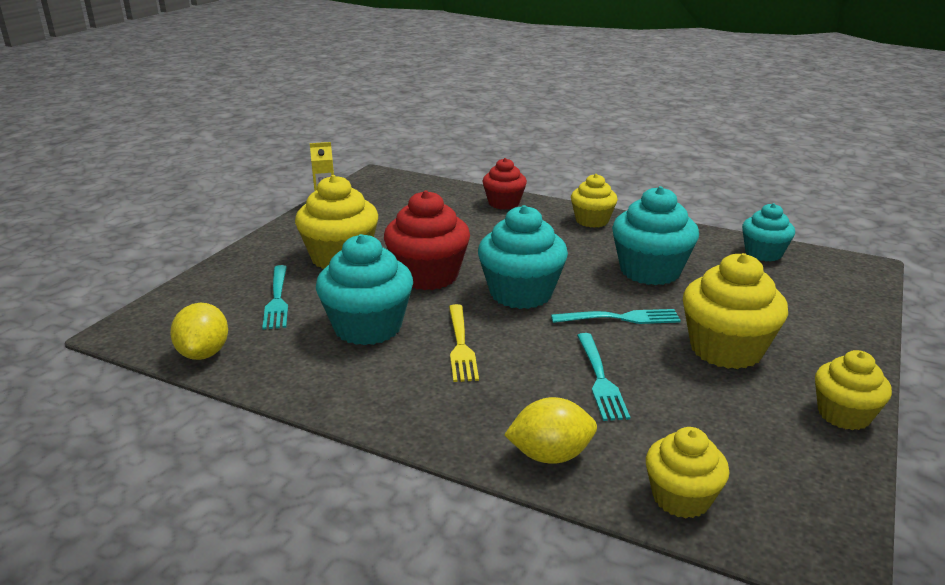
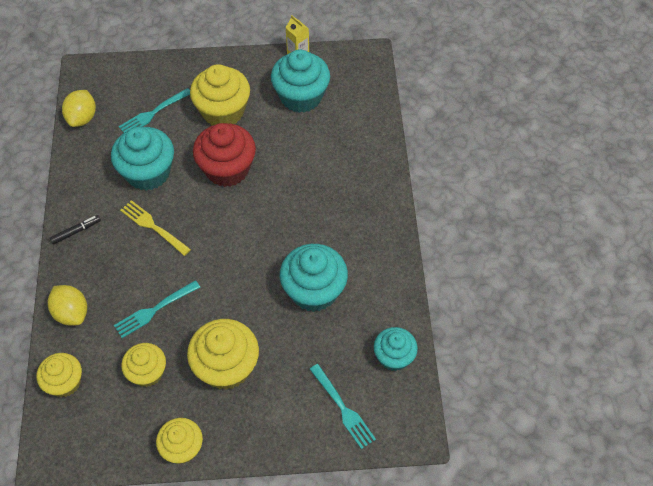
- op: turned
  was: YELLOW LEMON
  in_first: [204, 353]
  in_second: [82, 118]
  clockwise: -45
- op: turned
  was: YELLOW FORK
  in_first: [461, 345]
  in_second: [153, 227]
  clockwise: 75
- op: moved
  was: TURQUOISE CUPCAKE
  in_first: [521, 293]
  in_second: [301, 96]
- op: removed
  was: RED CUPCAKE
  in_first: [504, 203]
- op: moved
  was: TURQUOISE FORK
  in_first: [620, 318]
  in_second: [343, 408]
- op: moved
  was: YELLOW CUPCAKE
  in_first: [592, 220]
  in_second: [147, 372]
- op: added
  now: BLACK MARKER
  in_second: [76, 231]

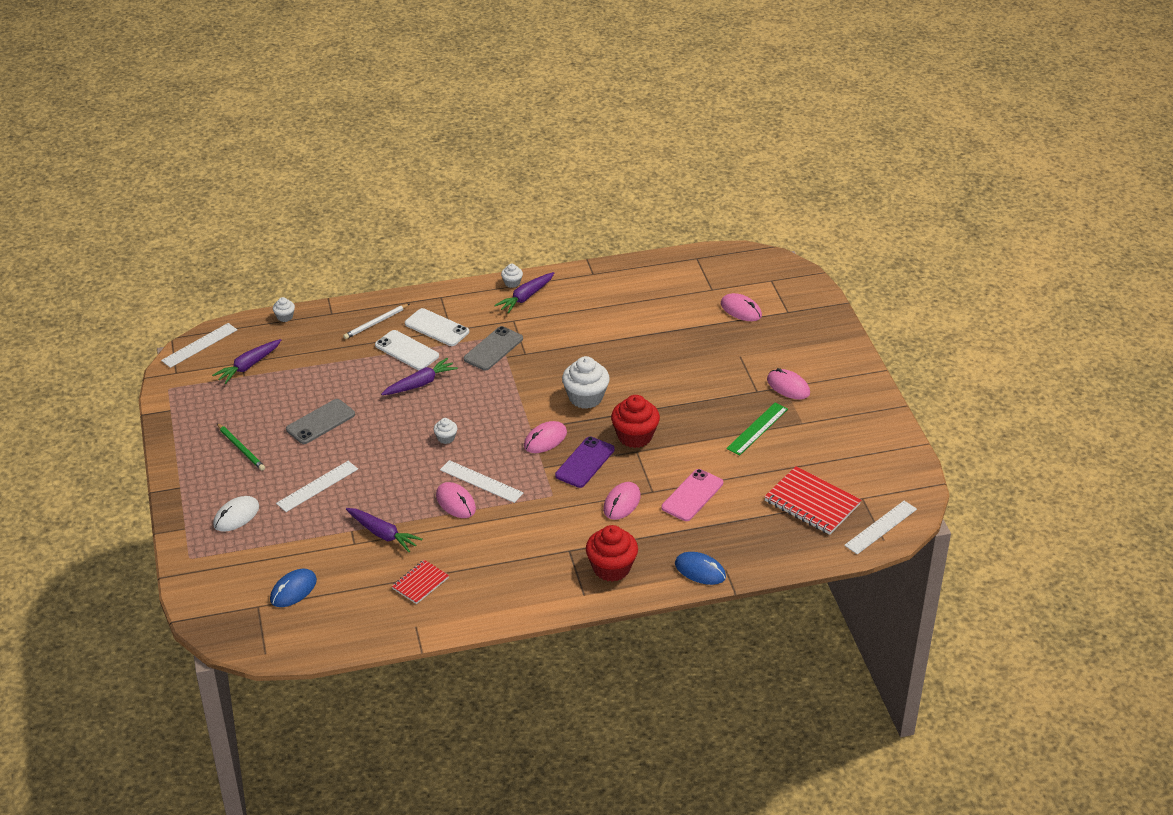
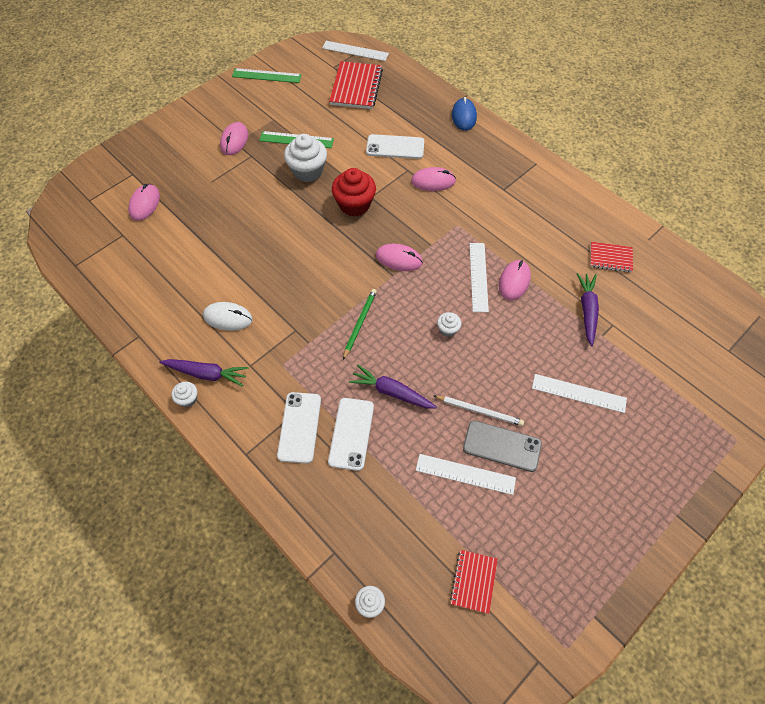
- op: moved
  was: WHITE RULER
  in_first: [199, 345]
  in_second: [465, 474]
- op: replaced
  was: PURPLE CARROT
  now: RED NOTEBOOK
  in_first: [249, 366]
  in_second: [473, 581]
- op: moved
  was: WHITE MOUSE
  in_first: [236, 516]
  in_second: [228, 317]
- op: moved
  was: GREEN PENCIL
  in_first: [241, 448]
  in_second: [359, 323]
- op: removed
  was: BLUE MOUSE
  in_first: [293, 590]
- op: moved
  was: WHITE PENCIL
  in_first: [376, 323]
  in_second: [479, 411]
- op: removed
  was: GREY PHONE
  in_first: [493, 349]
- op: removed
  was: PURPLE PHONE
  in_first: [585, 462]
- op: moved
  was: WHITE CUPCAKE
  in_first: [585, 397]
  in_second: [307, 171]
- op: removed
  was: RED CUPCAKE
  in_first: [611, 568]
- op: recoloured
  was: PINK PHONE
  now: WHITE PHONE
  in_first: [692, 495]
  in_second: [395, 147]
- op: added
  now: GREEN RULER
  in_second: [266, 75]

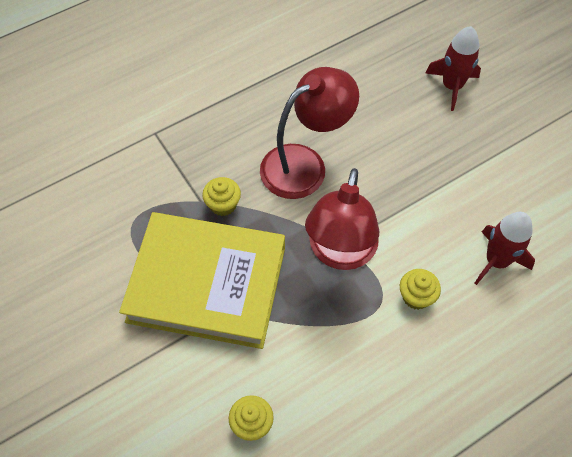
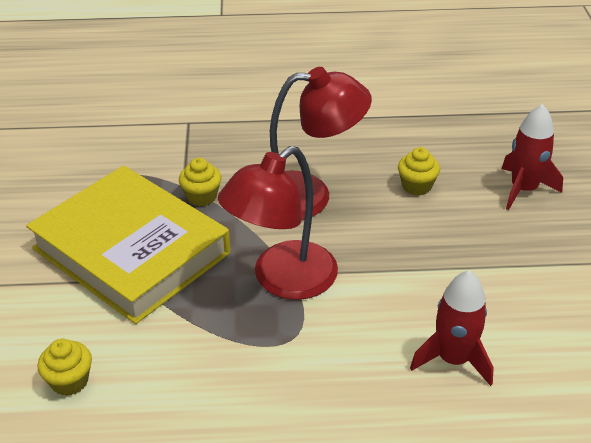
- op: moved
  was: YELLOW CUPCAKE
  in_first: [416, 296]
  in_second: [416, 186]

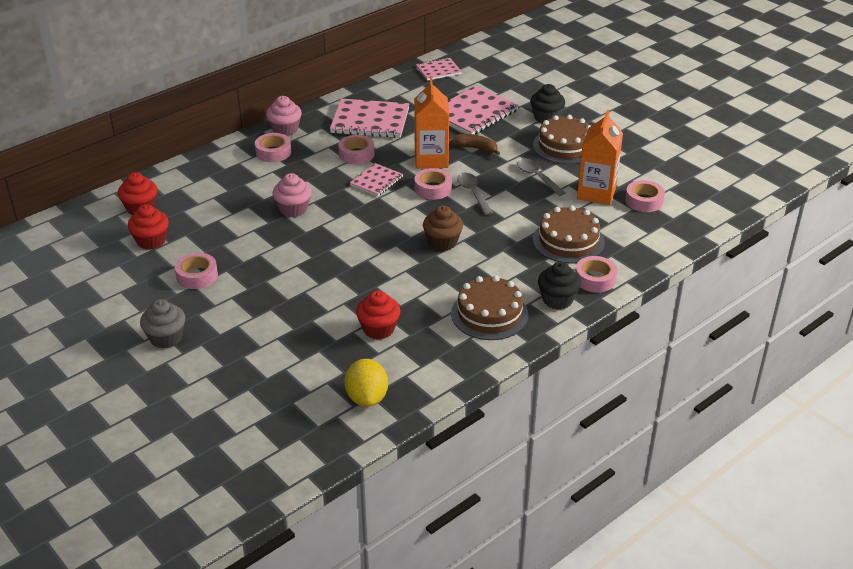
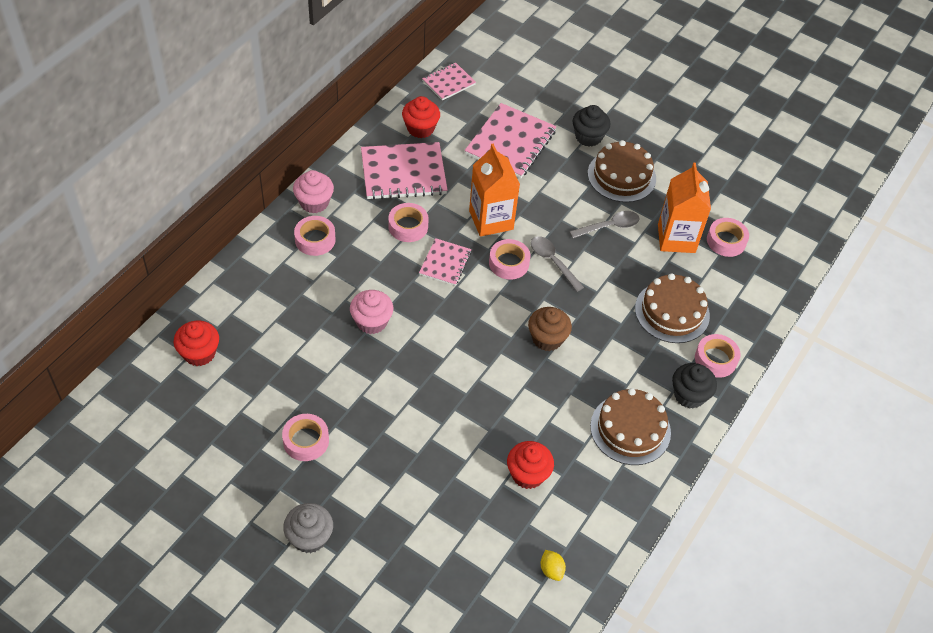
- op: moved
  was: RED CUPCAKE
  in_first: [151, 241]
  in_second: [420, 128]
- op: resized
  was: YELLOW LEMON
  in_first: [367, 398]
  in_second: [551, 570]
  ratio: 0.53
- op: removed
  was: BROWN BANANA
  in_first: [476, 148]
- op: turned
  was: GREY SPOON
  in_first: [537, 177]
  in_second: [609, 226]
  clockwise: 120

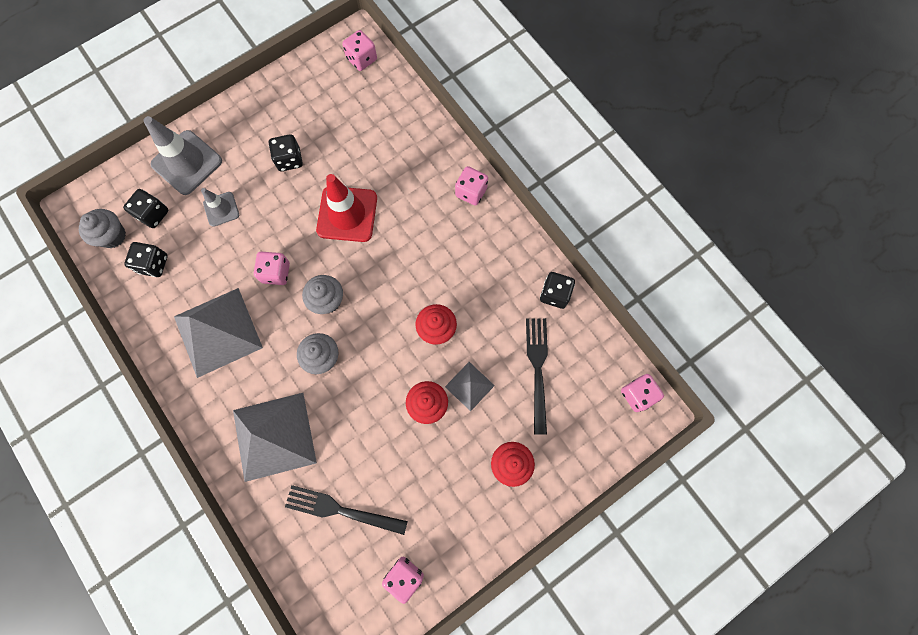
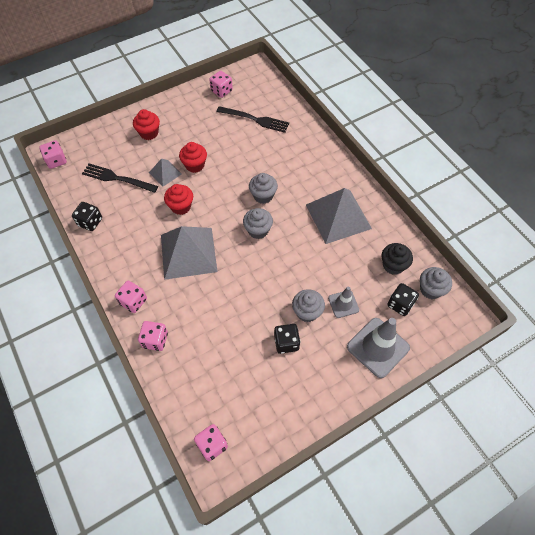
- op: replaced
  was: BLACK DICE
  now: BLACK CUPCAKE
  in_first: [153, 264]
  in_second: [393, 265]
- op: moved
  was: GREY PYRAMID
  in_first: [274, 436]
  in_second: [188, 252]
- op: moved
  was: PINK DICE
  in_first: [276, 272]
  in_second: [155, 340]
- op: removed
  was: RED TRAFFIC CONE
  in_first: [347, 214]
- op: turned
  was: BLACK FORK
  in_first: [537, 370]
  in_second: [117, 178]
  clockwise: 105
- op: added
  now: GREY CUPCAKE
  in_second: [307, 312]

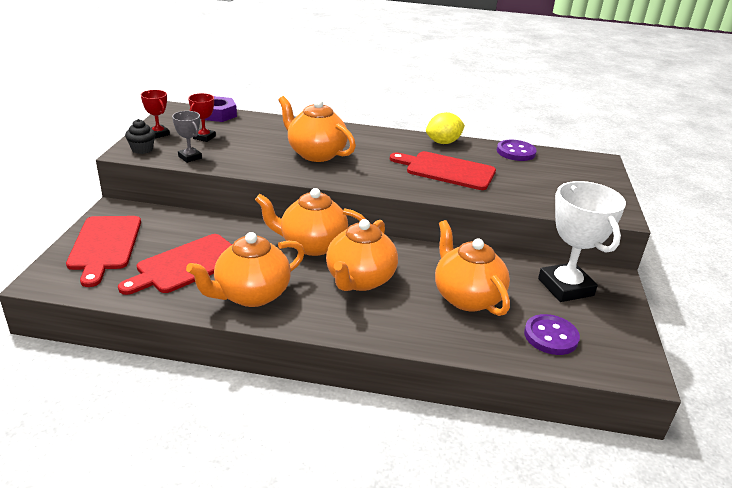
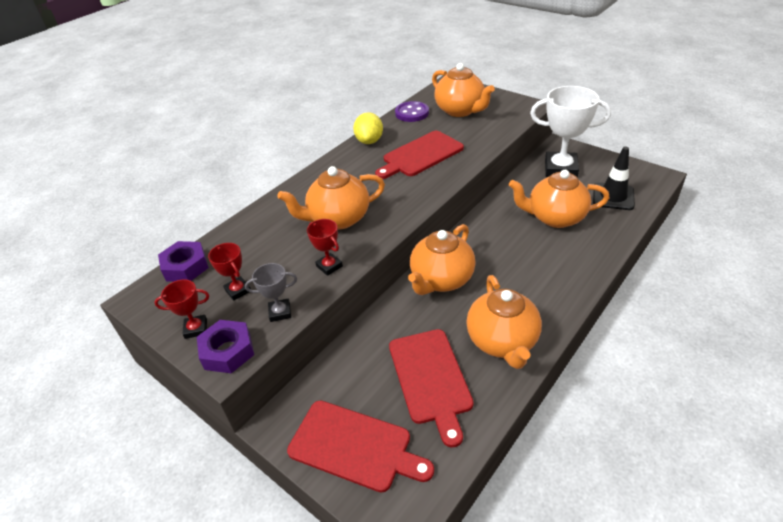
- op: replaced
  was: BLACK CUPCAKE
  now: PURPLE NUT
  in_first: [142, 149]
  in_second: [228, 351]
- op: moved
  was: ORANGE TEAPOT
  in_first: [359, 280]
  in_second: [460, 110]
- op: replaced
  was: PURPLE BUTTON
  now: BLACK TRAFFIC CONE
  in_first: [550, 336]
  in_second: [613, 196]
- op: added
  now: RED TROPHY
  in_second: [329, 266]

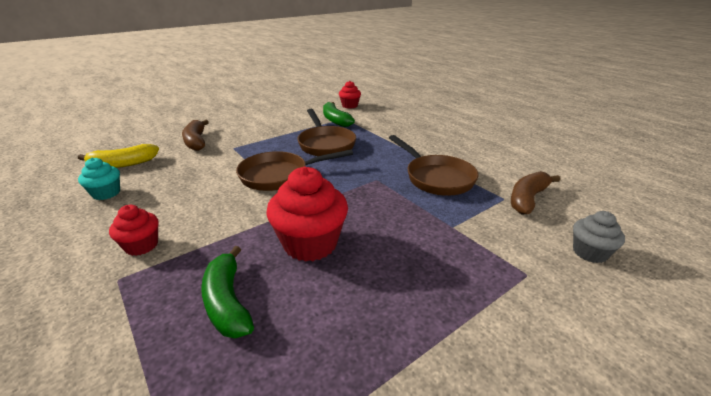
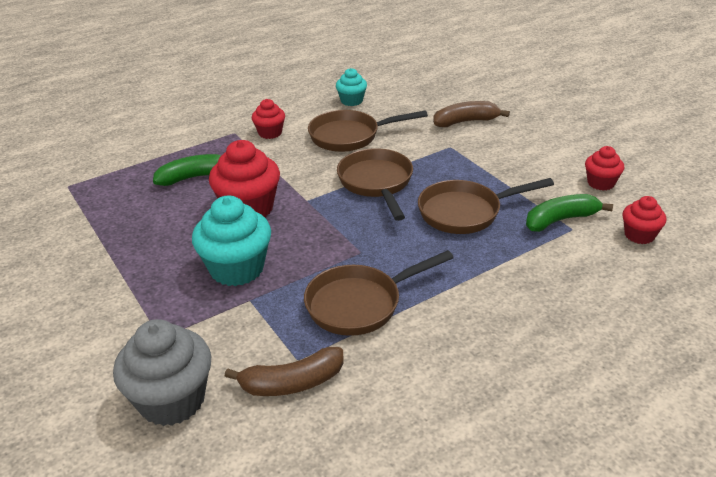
- op: removed
  was: YELLOW BANANA
  in_first: [123, 164]
- op: turned
  was: BROWN BANANA
  in_first: [527, 199]
  in_second: [292, 383]
  clockwise: 120
- op: resized
  was: GREY CUPCAKE
  in_first: [589, 252]
  in_second: [172, 400]
  ratio: 1.79
- op: added
  now: TURQUOISE CUPCAKE
  in_second: [237, 268]
- op: added
  now: BROWN PAN
  in_second: [350, 136]
- op: added
  now: RED CUPCAKE
  in_second: [600, 183]

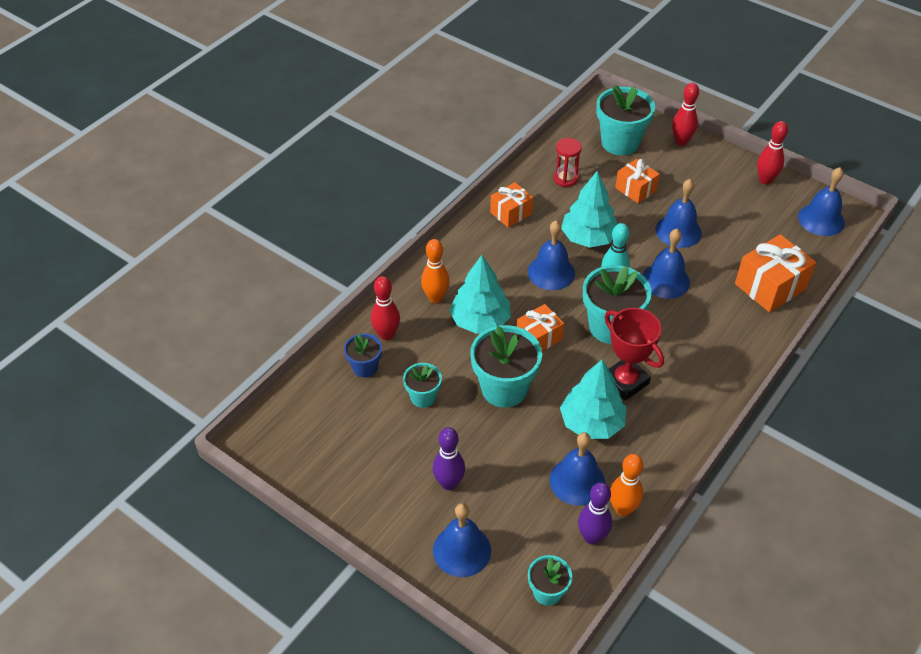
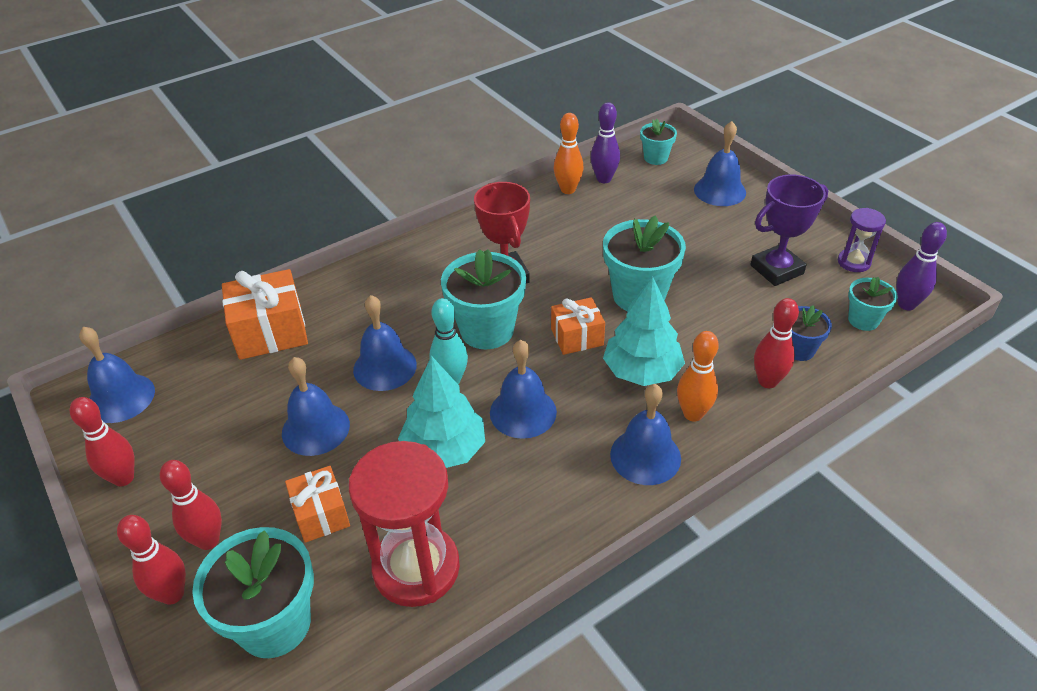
- op: moved
  was: TURQUOISE FLOWER POT
  in_first: [423, 397]
  in_second: [863, 320]
- op: moved
  was: PURPLE BOWLING PIN
  in_first: [449, 483]
  in_second: [906, 304]
- op: removed
  was: ORANGE GIFT
  in_first: [511, 213]
- op: moved
  was: BLUE BELL
  in_first: [577, 481]
  in_second: [645, 456]
- op: resized
  was: RED HOURGLASS
  in_first: [565, 178]
  in_second: [416, 568]
  ratio: 1.98
- op: removed
  was: TURQUOISE TREE
  in_first: [591, 423]
- op: added
  now: RED BOWLING PIN
  in_second: [208, 540]
- op: added
  now: PURPLE TROPHY
  in_second: [776, 269]
- op: added
  now: PURPLE HOURGLASS
  in_second: [853, 262]

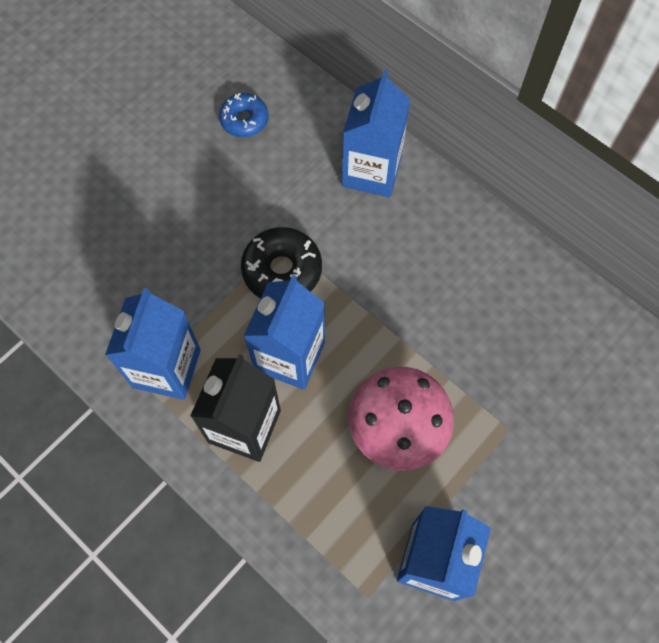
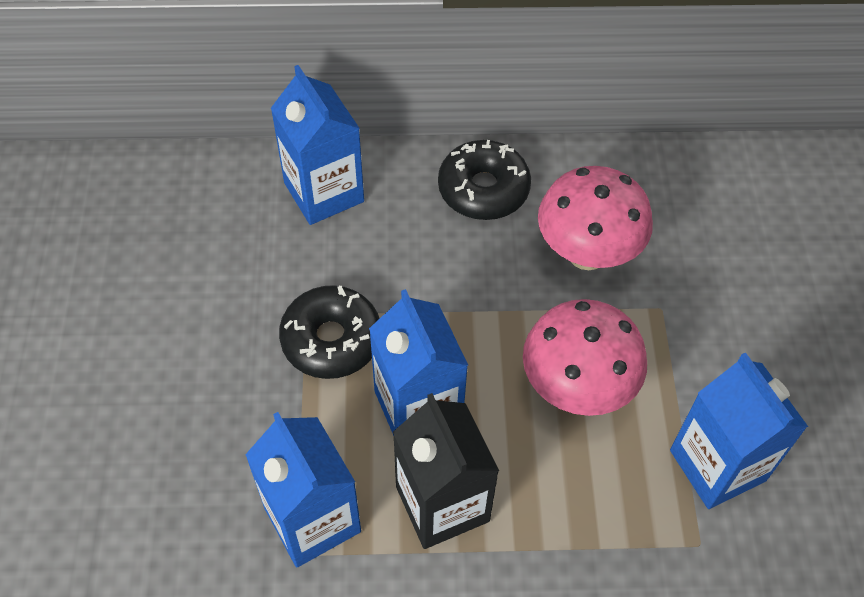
- op: removed
  was: BLUE DONUT
  in_first: [244, 120]
- op: added
  now: BLACK DONUT
  in_second: [483, 189]
- op: added
  now: PINK MUSHROOM
  in_second: [587, 253]

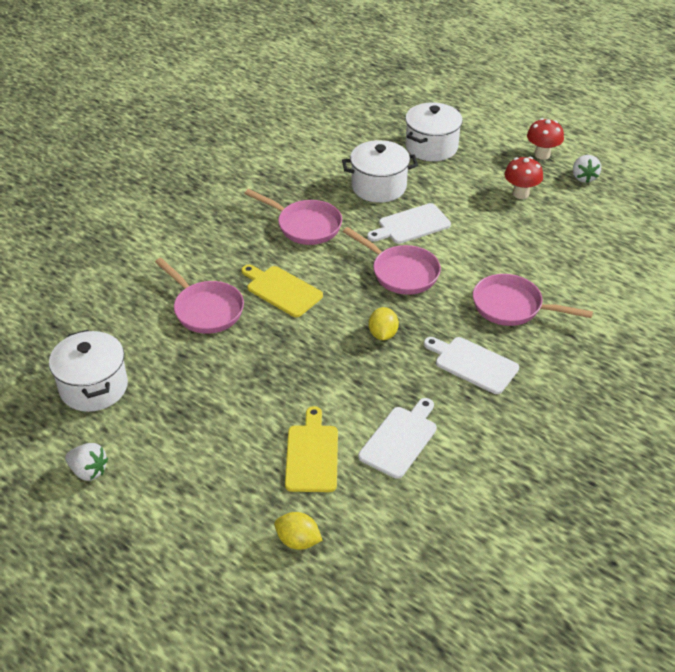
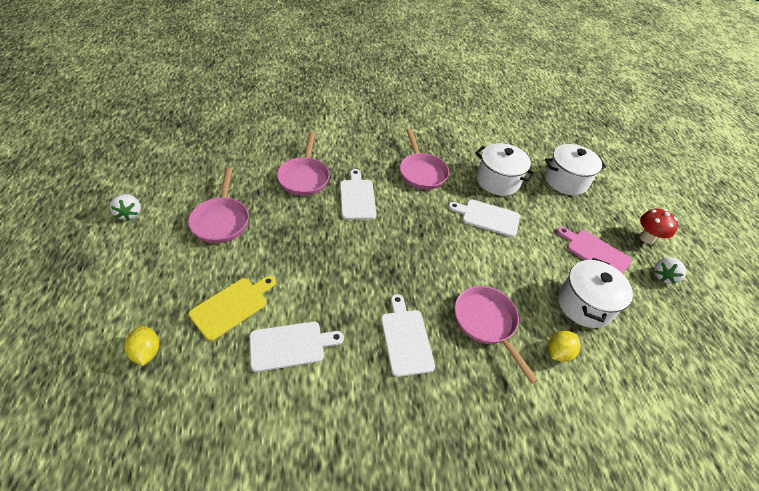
- op: moved
  was: WHITE POT
  in_first: [94, 387]
  in_second: [584, 304]
- op: recoloured
  was: YELLOW CUTTING BOARD
  now: WHITE CUTTING BOARD
  in_first: [282, 290]
  in_second: [357, 197]
- op: moved
  was: PINK PAN
  in_first: [401, 272]
  in_second: [221, 220]
- op: moved
  was: YELLOW LEMON
  in_first: [383, 334]
  in_second: [558, 352]
- op: replaced
  was: RED MUSHROOM
  now: PINK CUTTING BOARD
  in_first: [520, 194]
  in_second: [595, 252]

